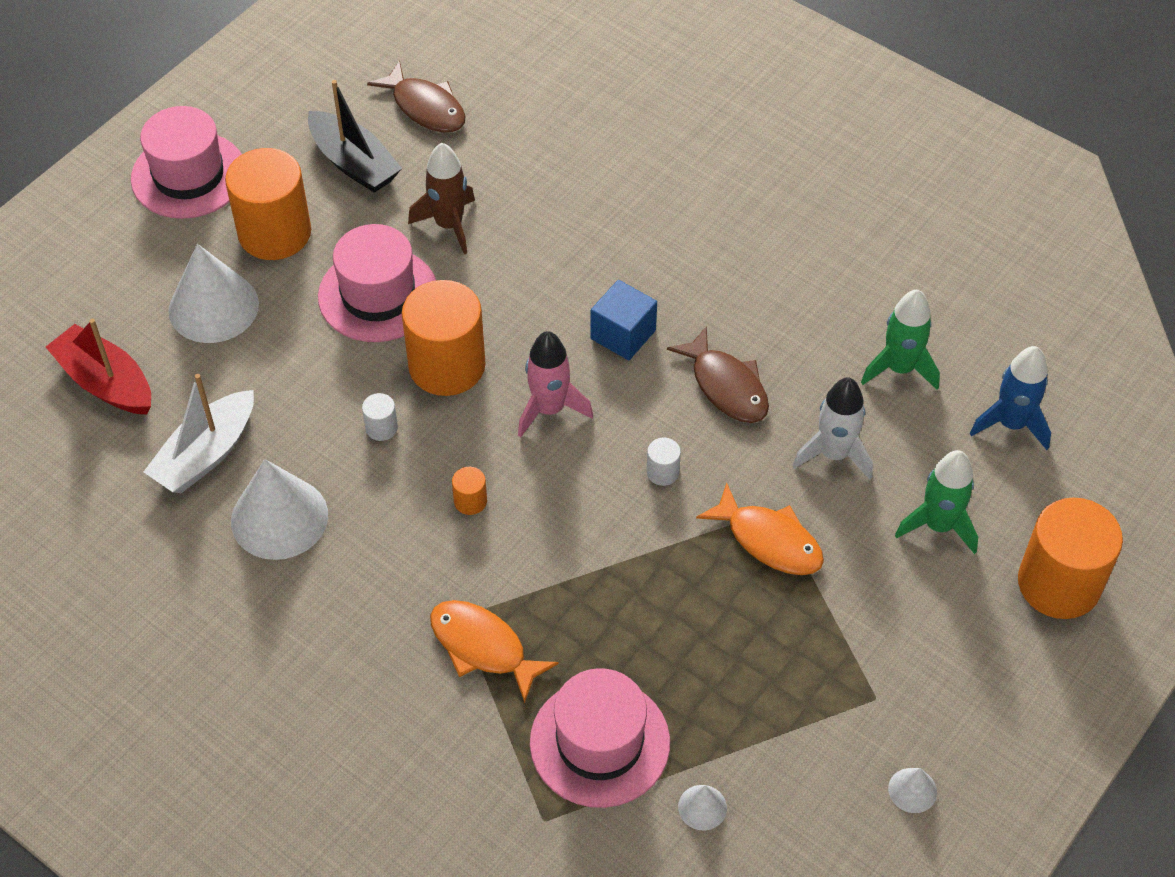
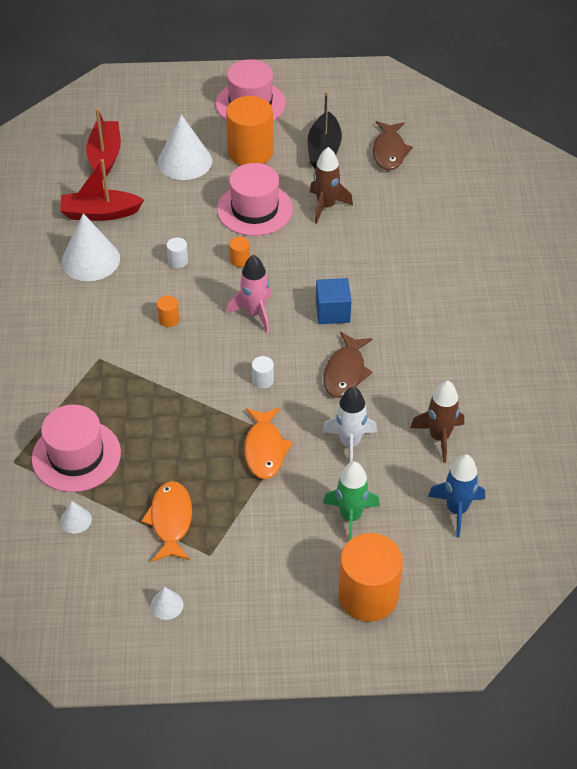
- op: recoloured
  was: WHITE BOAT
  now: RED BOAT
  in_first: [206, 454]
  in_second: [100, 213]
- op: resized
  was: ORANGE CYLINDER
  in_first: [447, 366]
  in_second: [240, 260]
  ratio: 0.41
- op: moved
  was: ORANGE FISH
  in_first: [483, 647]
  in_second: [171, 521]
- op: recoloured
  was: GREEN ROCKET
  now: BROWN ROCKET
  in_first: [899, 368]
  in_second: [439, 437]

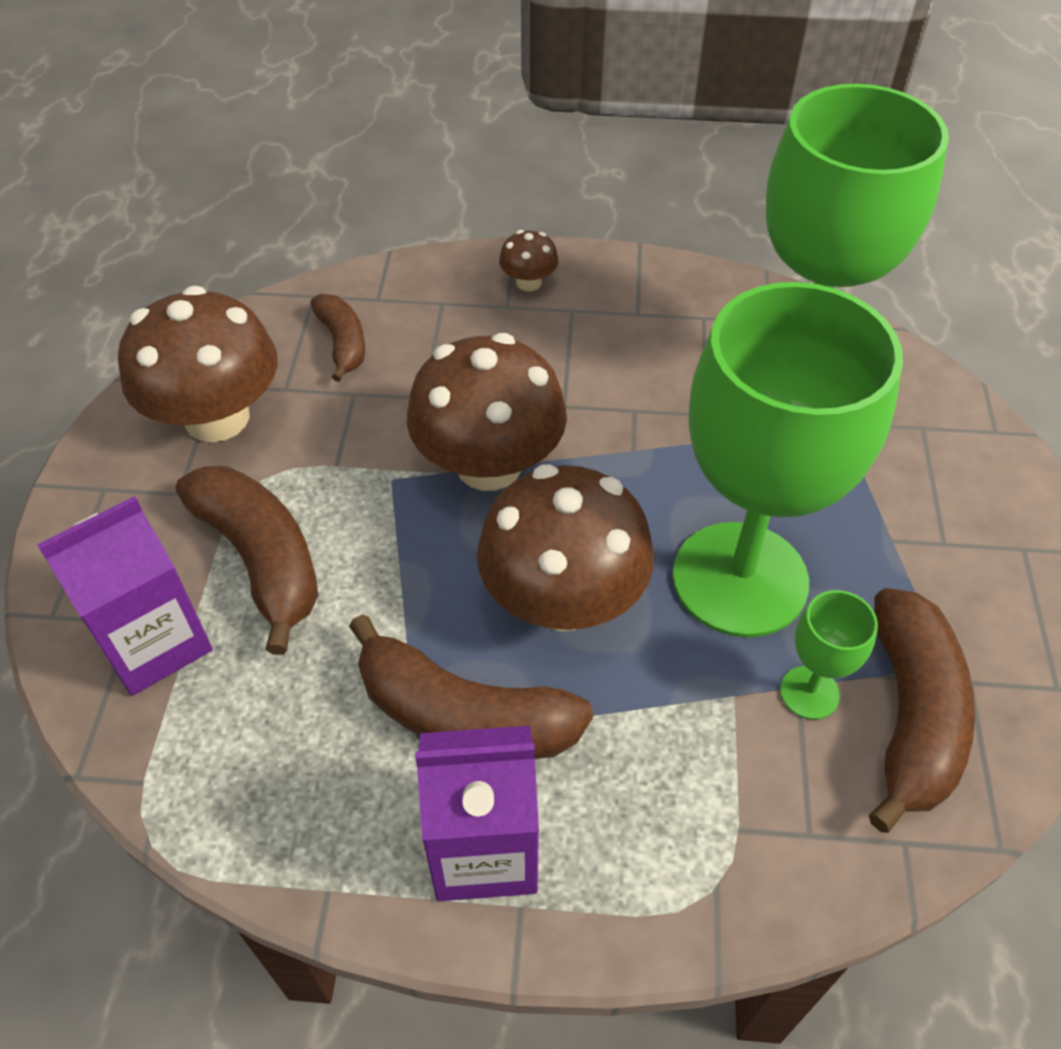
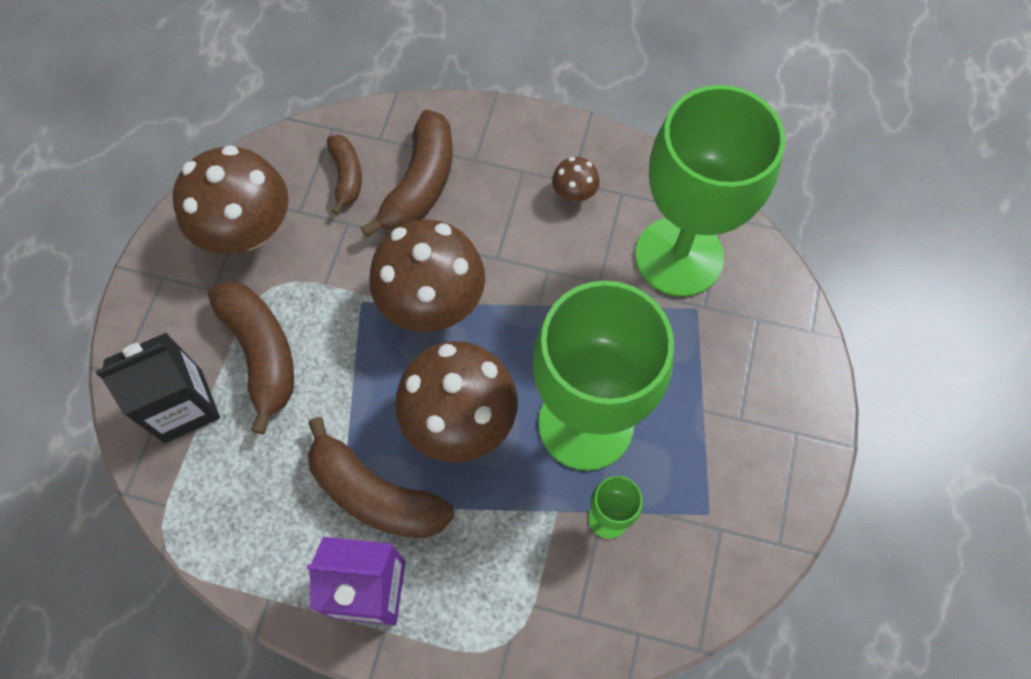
- op: recoloured
  was: PURPLE CARTON
  now: BLACK CARTON
  in_first: [154, 642]
  in_second: [183, 406]
- op: moved
  was: BROWN MUSHROOM
  in_first: [528, 282]
  in_second: [574, 193]
- op: moved
  was: BROWN BANANA
  in_first: [910, 716]
  in_second: [420, 185]

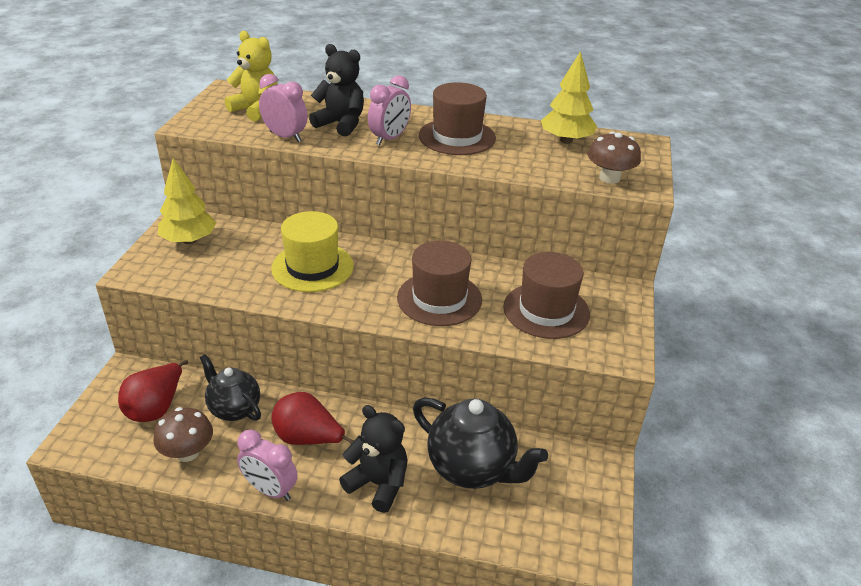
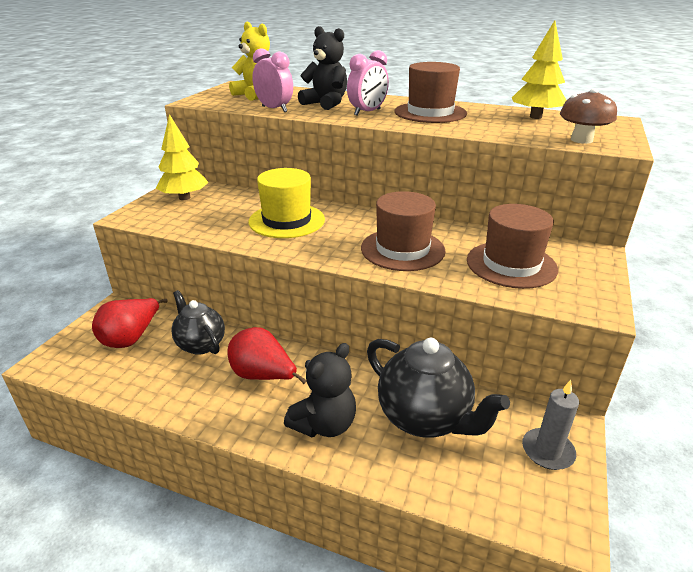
- op: removed
  was: BROWN MUSHROOM
  in_first: [187, 452]
- op: removed
  was: PINK CLOCK
  in_first: [270, 490]
- op: turned
  was: BLACK TEDDY BEAR
  in_first: [378, 484]
  in_second: [324, 424]
  clockwise: 90
- op: added
  now: GREY CANDLE
  in_second: [547, 451]

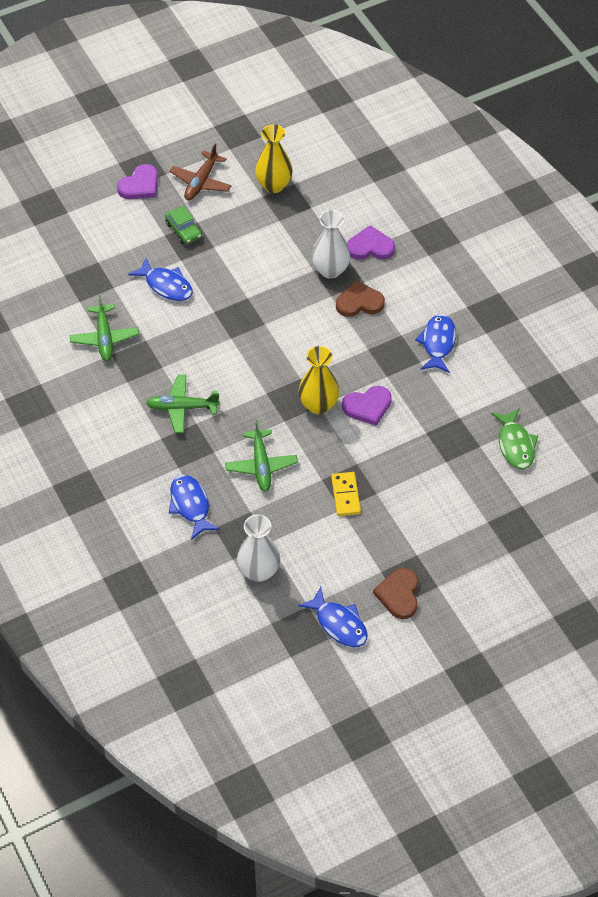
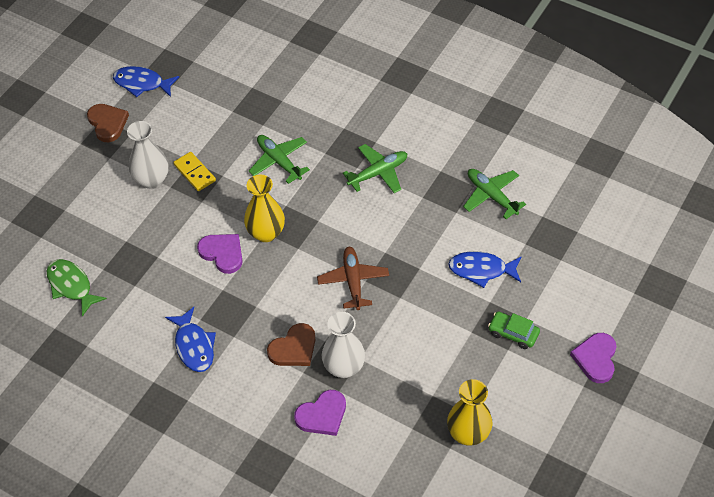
- op: removed
  was: BLUE FISH
  in_first: [190, 505]
- op: moved
  was: BROWN PLANE
  in_first: [201, 182]
  in_second: [353, 281]
- op: moved
  was: WHITE VASE
  in_first: [259, 571]
  in_second: [152, 180]
- op: turned
  was: PURPLE HEART
  in_first: [367, 406]
  in_second: [222, 253]
  clockwise: 90

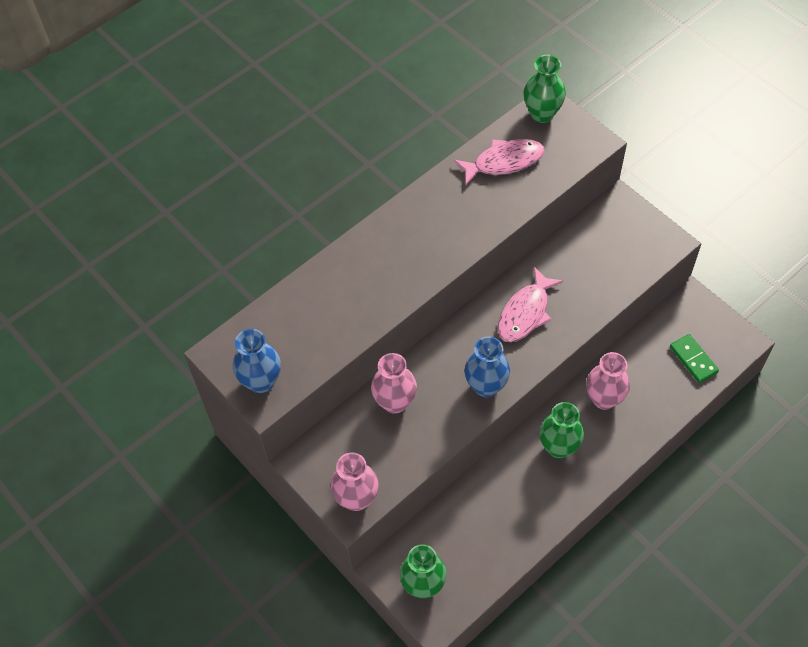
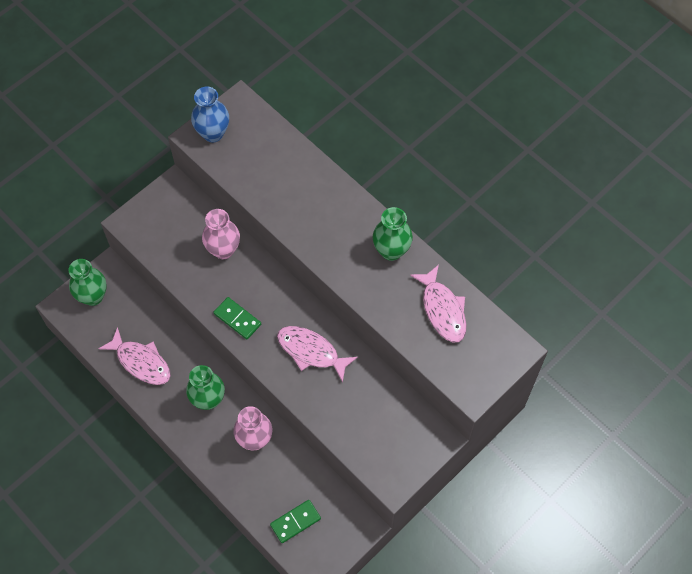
- op: removed
  was: PINK VASE
  in_first: [356, 498]
- op: replaced
  was: BLUE VASE
  now: GREEN DOMINO
  in_first: [486, 386]
  in_second: [237, 319]
- op: moved
  was: GREEN VASE
  in_first: [542, 114]
  in_second: [391, 251]
- op: added
  now: PINK FISH
  in_second: [141, 362]

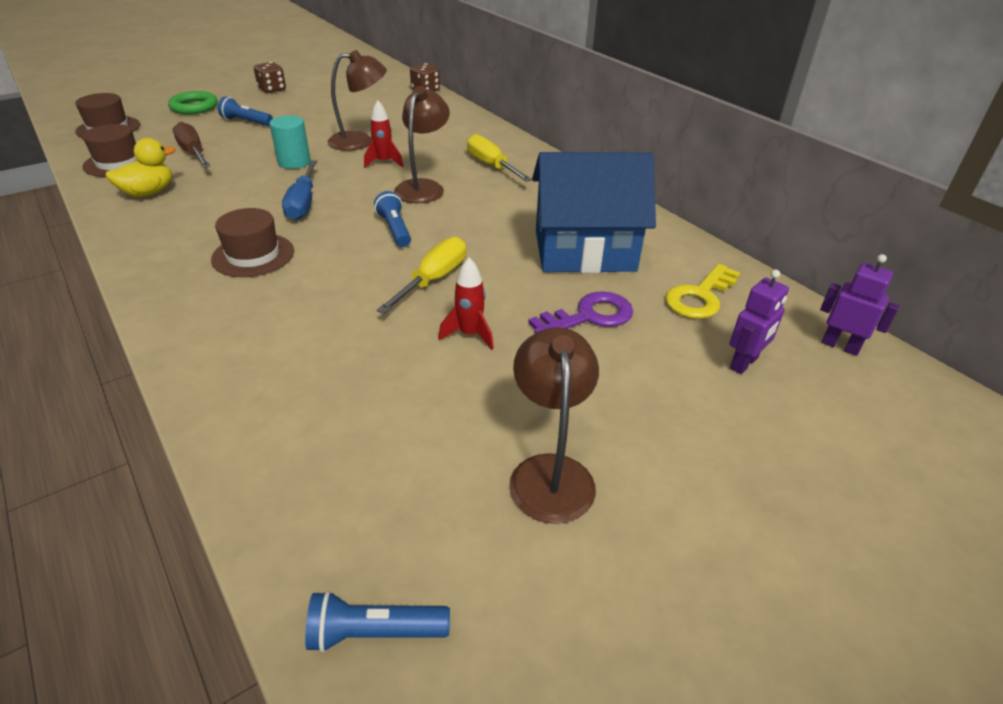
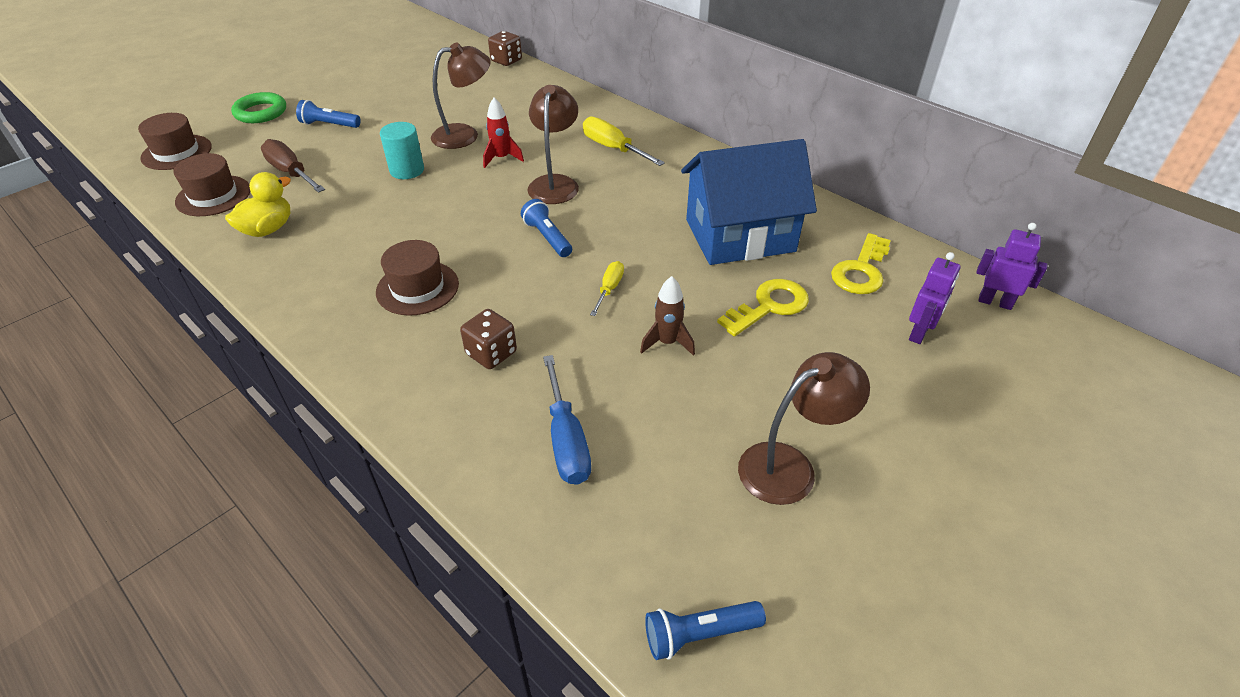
- op: moved
  was: BROWN DICE
  in_first: [272, 89]
  in_second: [491, 353]
- op: moved
  was: BLUE SCREWDRIVER
  in_first: [303, 203]
  in_second: [566, 439]
- op: resized
  was: YELLOW SCREWDRIVER
  in_first: [433, 280]
  in_second: [609, 289]
  ratio: 0.6
- op: recoloured
  was: RED ROCKET
  now: BROWN ROCKET
  in_first: [469, 334]
  in_second: [667, 343]
- op: turned
  was: BROWN LAMP
  in_first: [550, 472]
  in_second: [789, 466]
  clockwise: 75
- op: recoloured
  was: PURPLE KEY
  now: YELLOW KEY
  in_first: [589, 316]
  in_second: [769, 306]

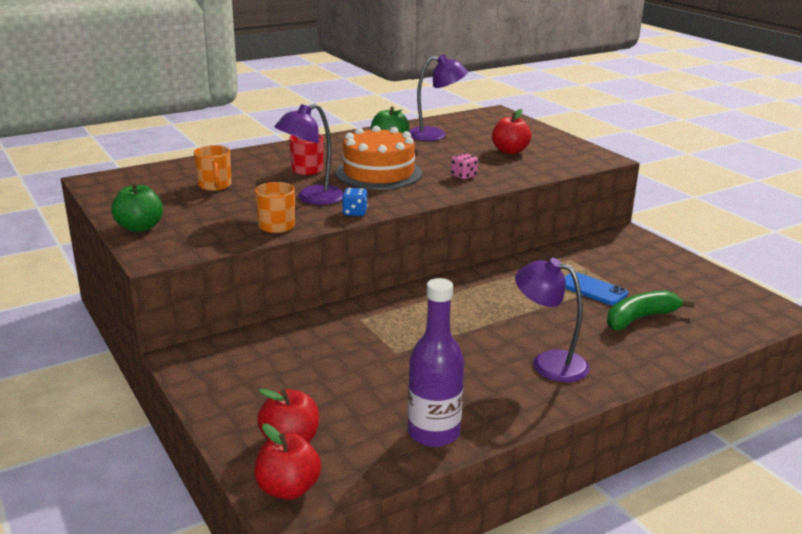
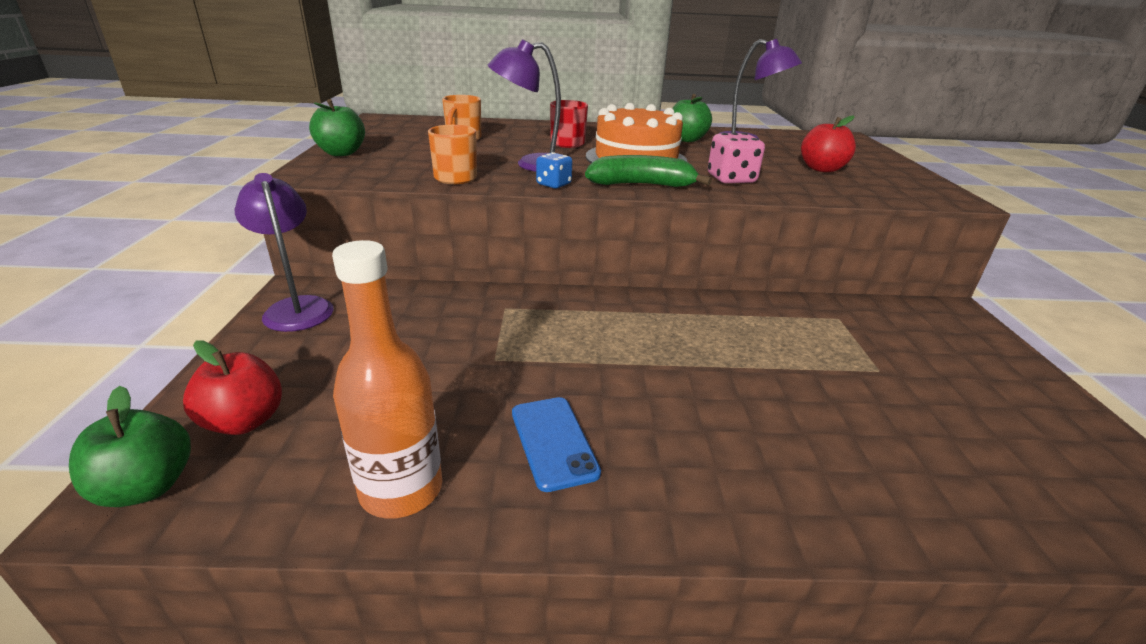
- op: recoloured
  was: RED APPLE
  now: GREEN APPLE
  in_first: [288, 489]
  in_second: [147, 487]
- op: recoloured
  was: PURPLE BOTTLE
  now: ORANGE BOTTLE
  in_first: [433, 433]
  in_second: [401, 489]
- op: resized
  was: PINK DICE
  in_first: [463, 176]
  in_second: [731, 179]
  ratio: 1.56
- op: moved
  was: PURPLE LAMP
  in_first: [548, 363]
  in_second: [297, 307]
- op: moved
  was: BLUE PHONE
  in_first: [592, 289]
  in_second: [553, 442]
- op: moved
  was: GREEN BANANA
  in_first: [640, 318]
  in_second: [641, 185]

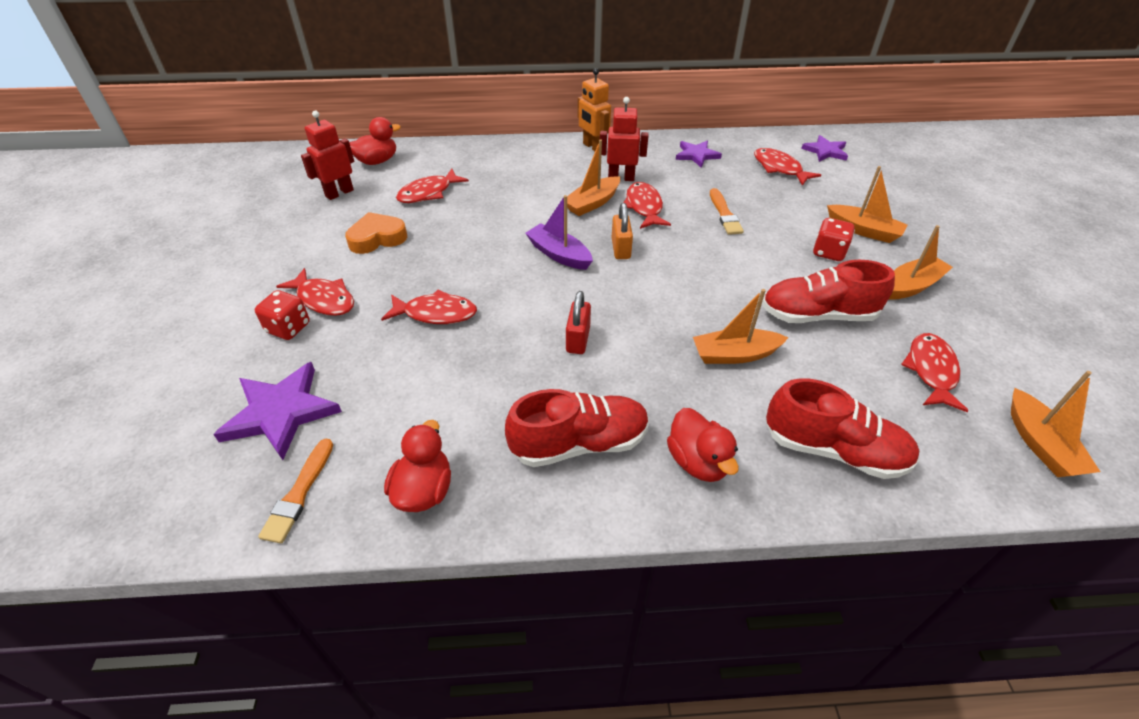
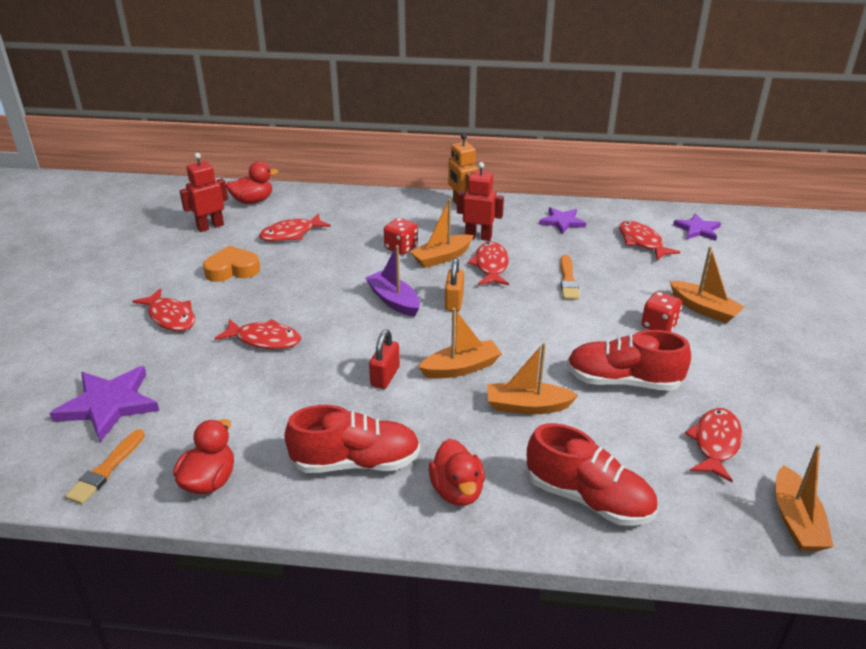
- op: moved
  was: RED DICE
  in_first: [288, 328]
  in_second: [401, 248]
- op: moved
  was: ORANGE BOAT
  in_first: [911, 286]
  in_second: [461, 368]

